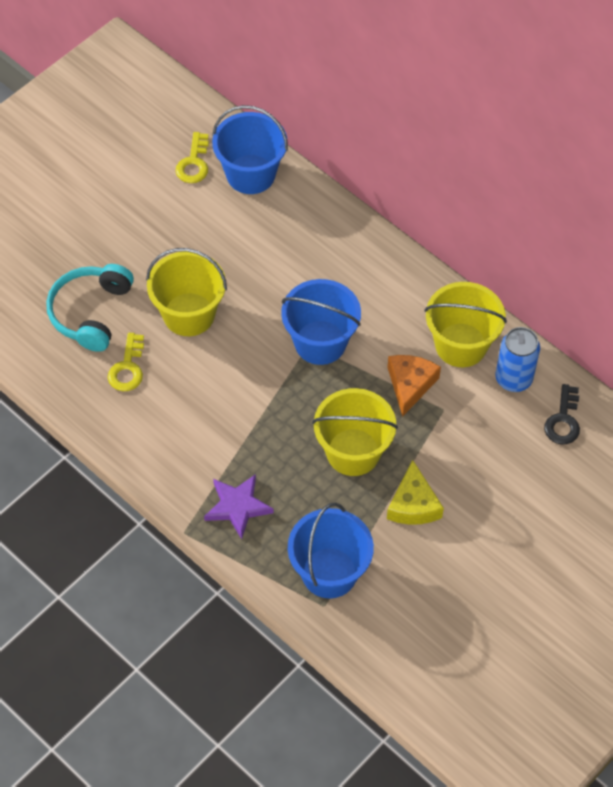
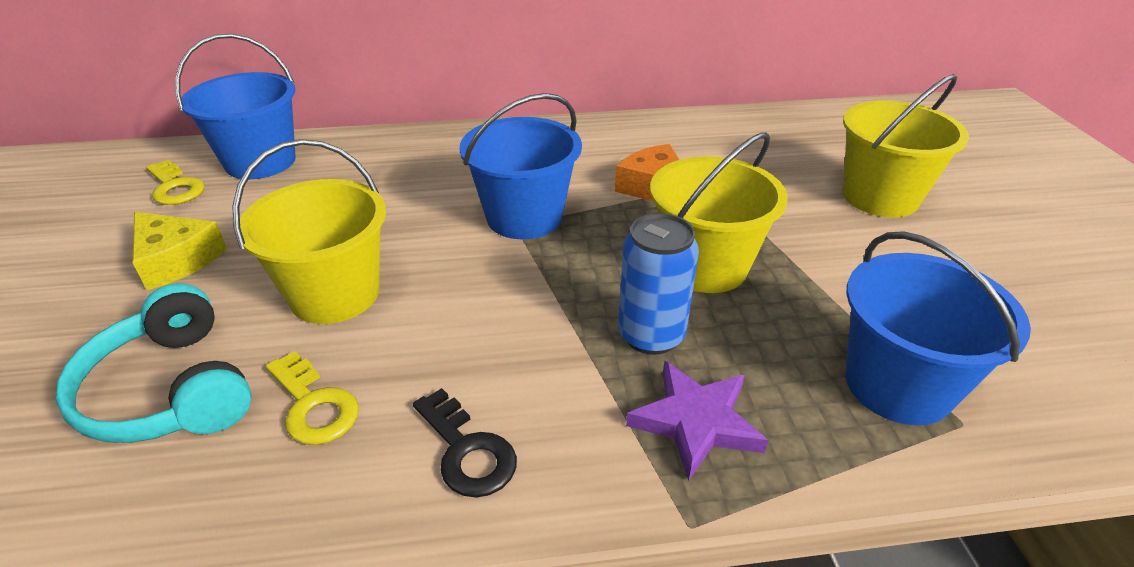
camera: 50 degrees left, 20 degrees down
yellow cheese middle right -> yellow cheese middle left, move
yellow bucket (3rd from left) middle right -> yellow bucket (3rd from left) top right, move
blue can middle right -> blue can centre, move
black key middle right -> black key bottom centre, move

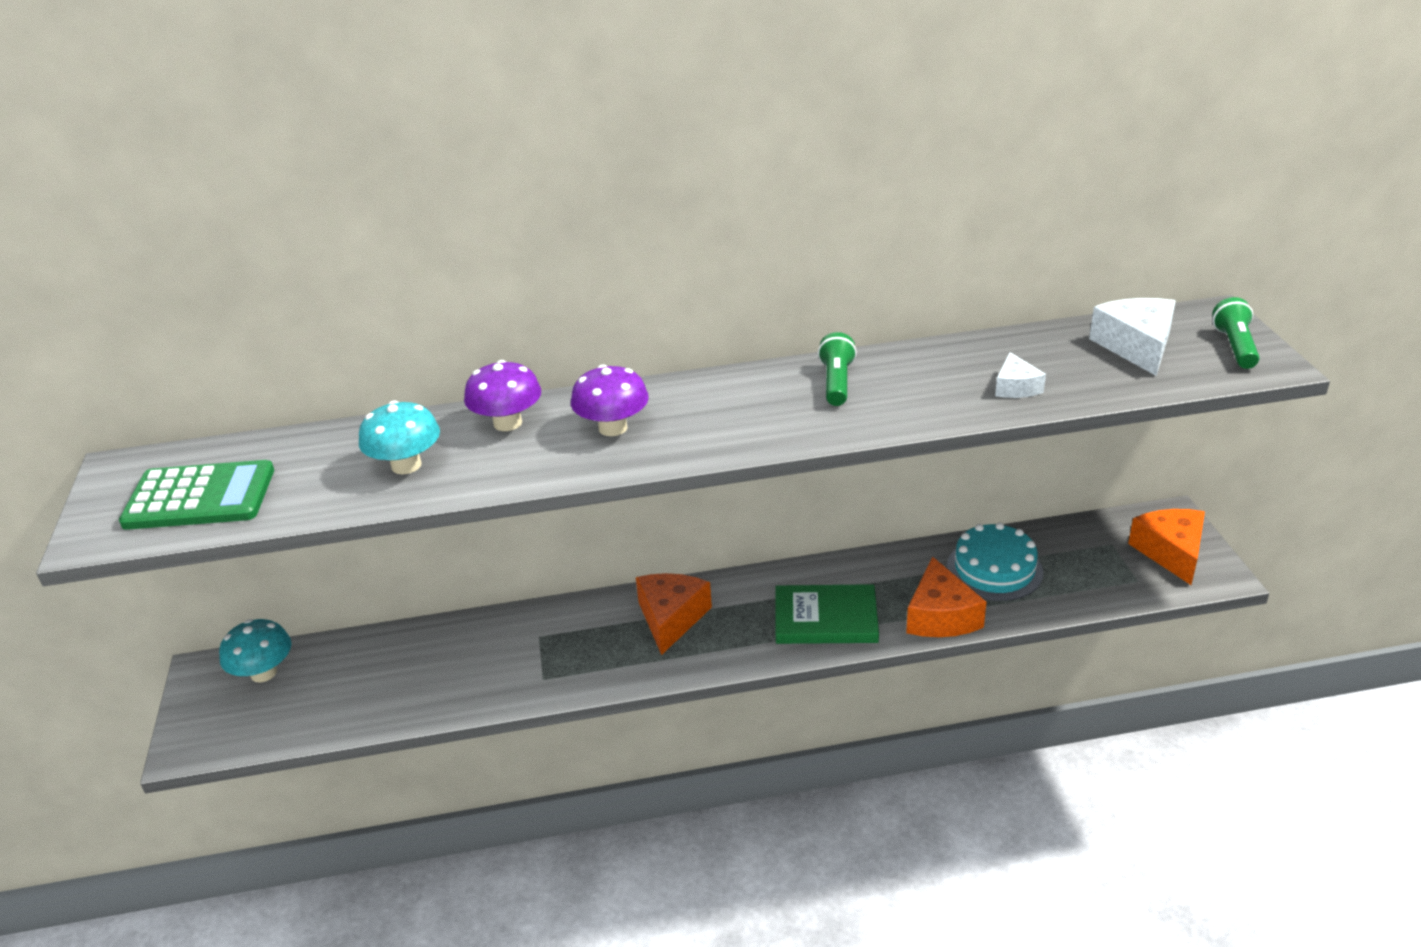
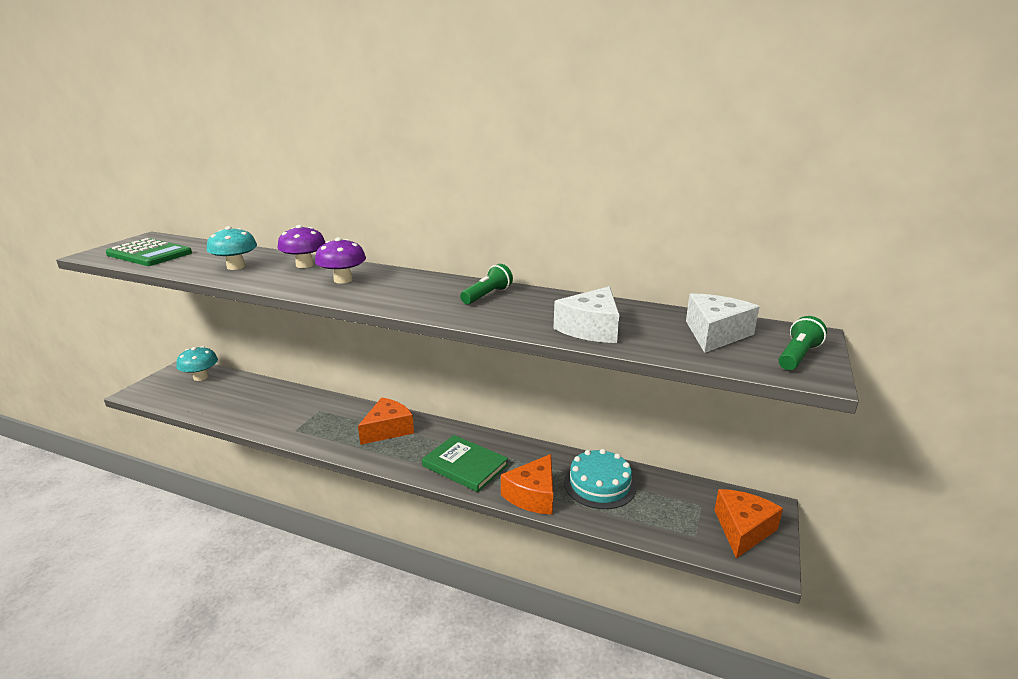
camera: 30 degrees right, 10 degrees down
white cheese (1st from left) middle right -> white cheese (1st from left) centre, x1.77

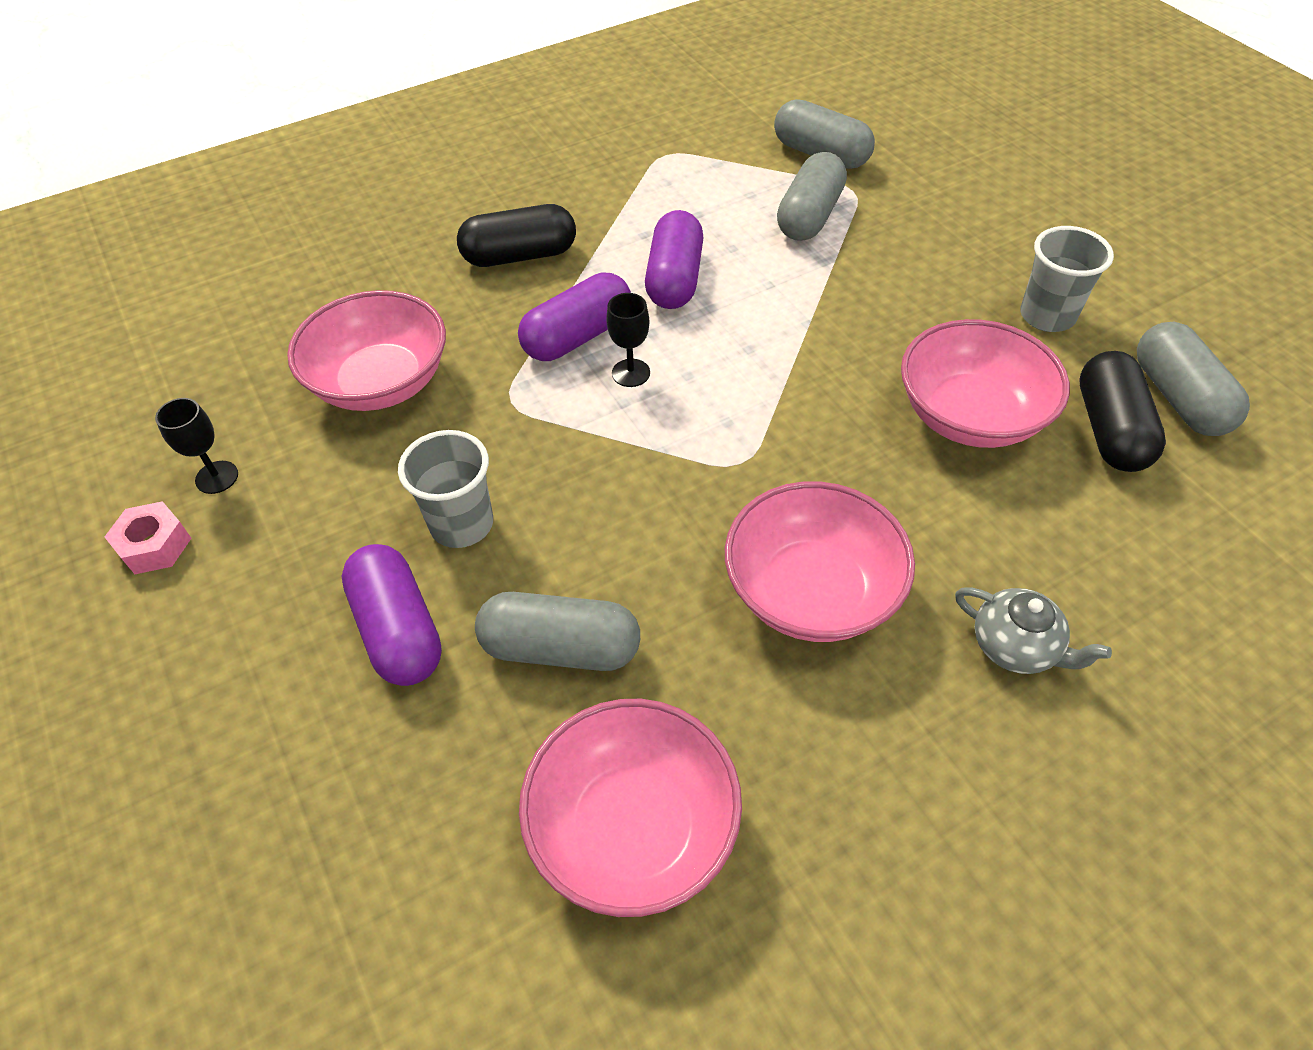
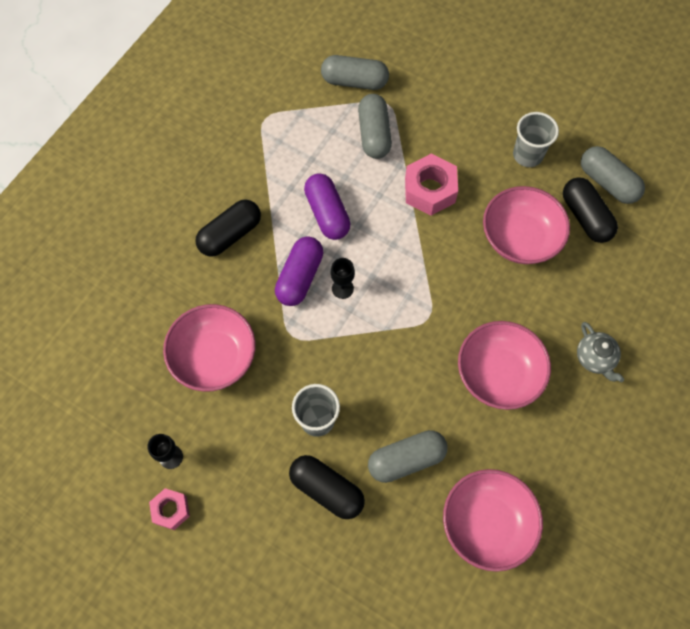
camera: 30 degrees left, 15 degrees up
purple capsule (1st from left) middle left -> black capsule (2nd from left) bottom centre
grey teapot middle right, 60 degrees clockwise
none -> pink nut (2nd from left) top centre

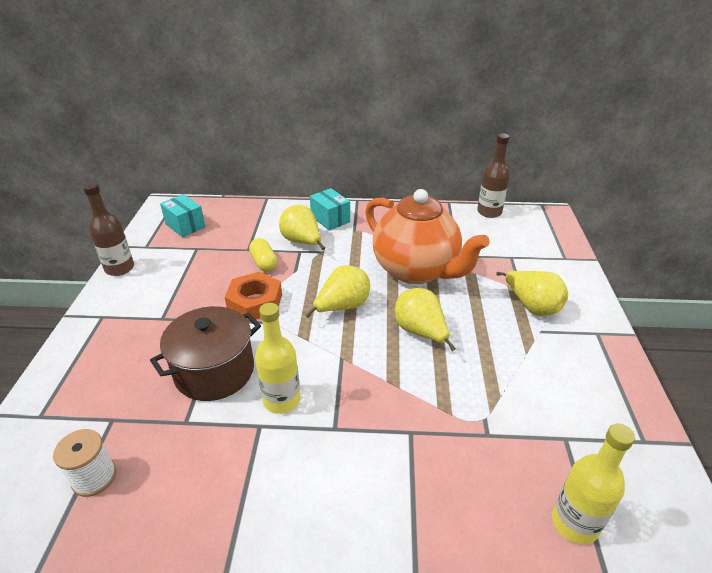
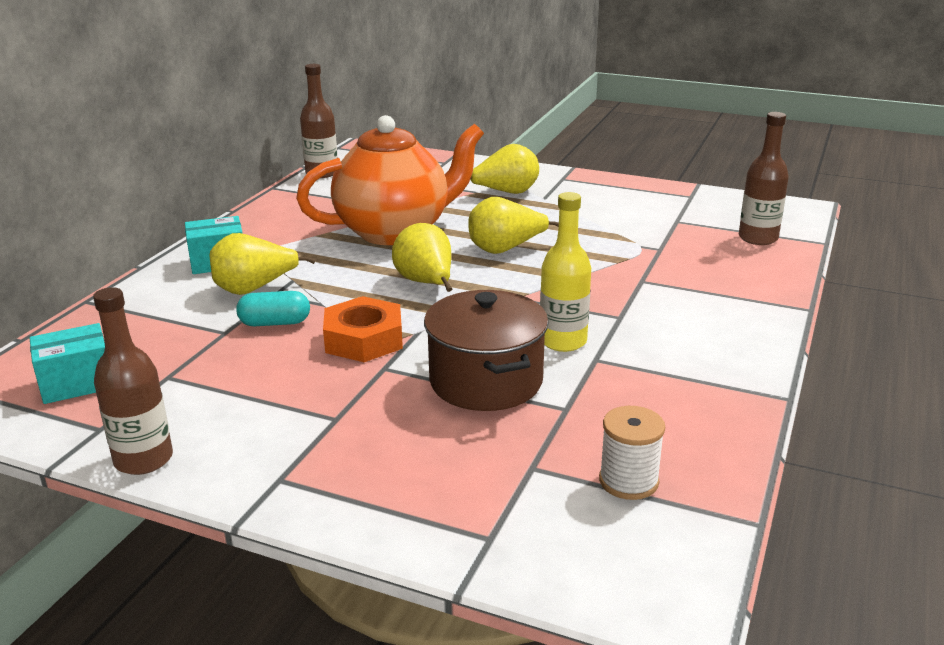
camera: 70 degrees left, 10 degrees down
yellow capsule centre -> turquoise capsule middle left
yellow bottle (2nd from left) bottom right -> brown bottle (3rd from left) top right

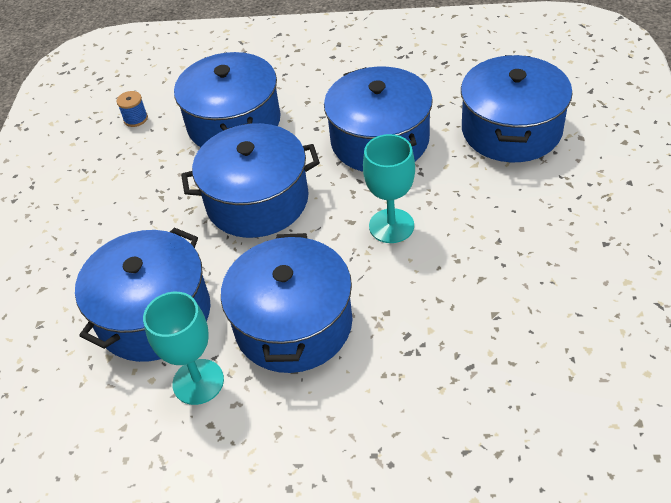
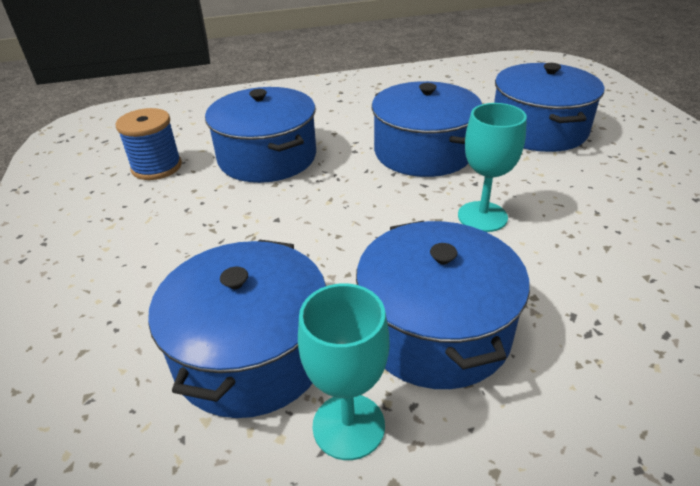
camera: 20 degrees left, 10 degrees down
blue spool top left, x1.86
blue pot (3rd from left) centre -> none

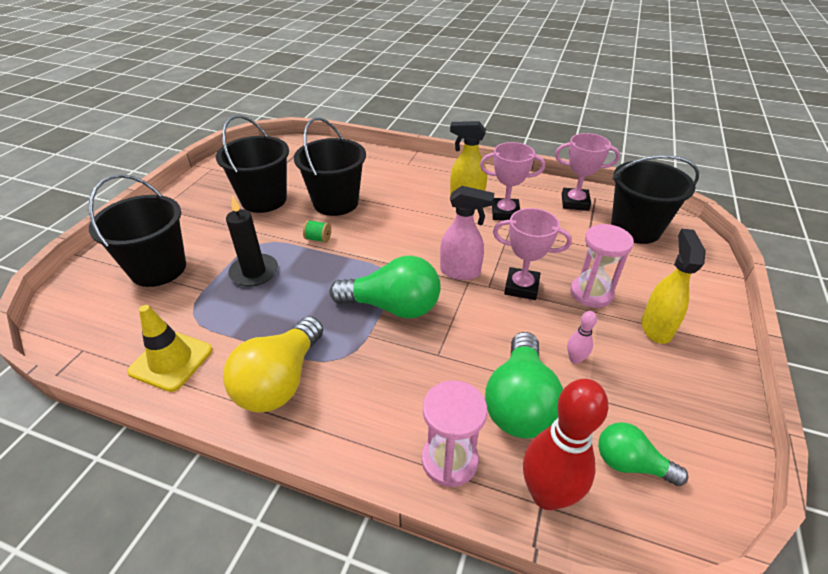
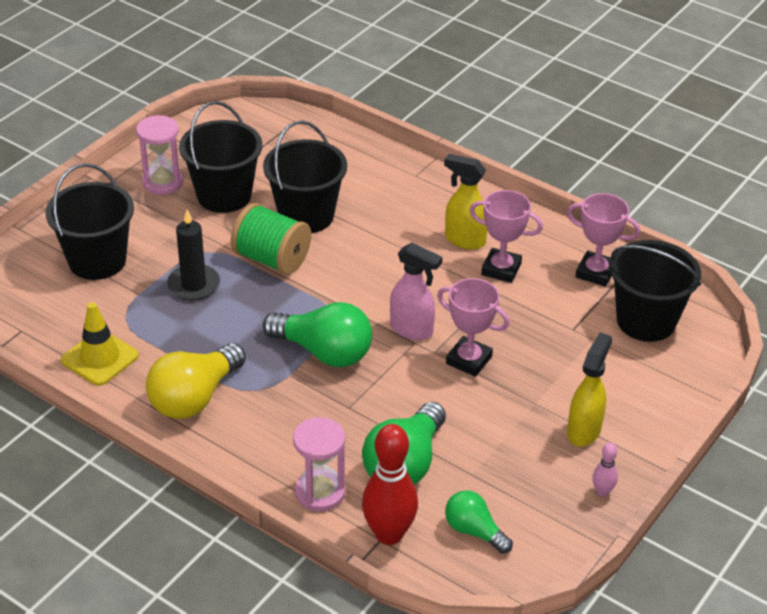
camera: 15 degrees right, 0 degrees up
green spool centre, x2.40
pink bowling pin middle right -> pink bowling pin bottom right, move
pink hourglass (2nd from left in the first image) middle right -> pink hourglass (1st from left) top left, move

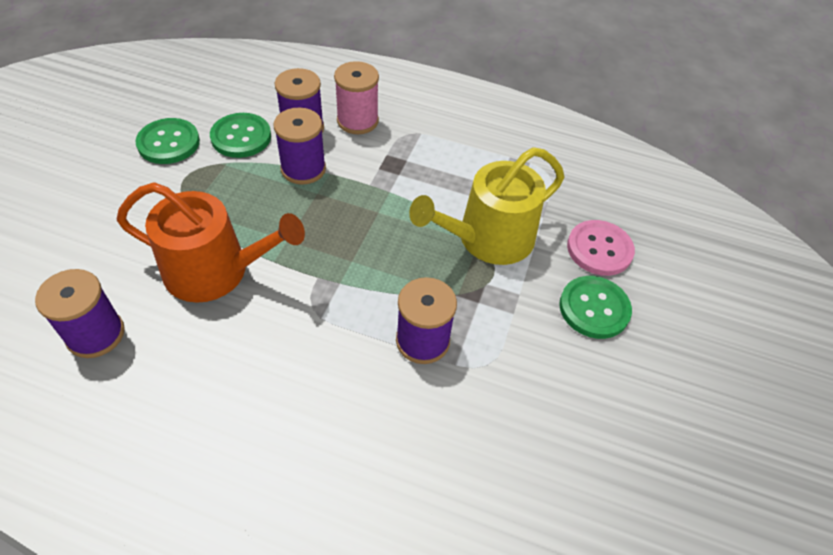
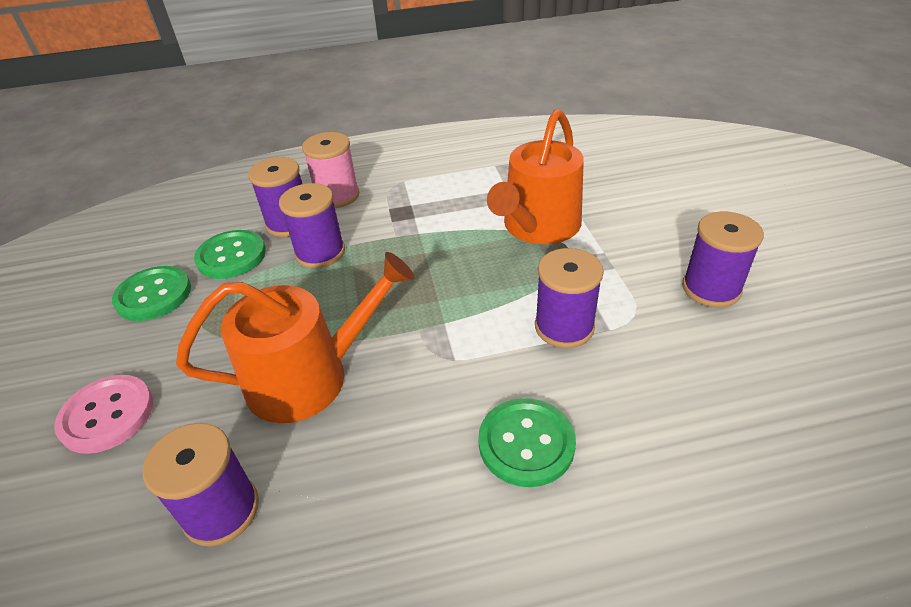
camera: 25 degrees left, 10 degrees down
yellow watering can centre -> orange watering can (2nd from left) top centre
green button (3rd from left) middle right -> green button (3rd from left) bottom centre, move
pink button middle right -> pink button bottom left, move
none -> purple spool (5th from left) middle right

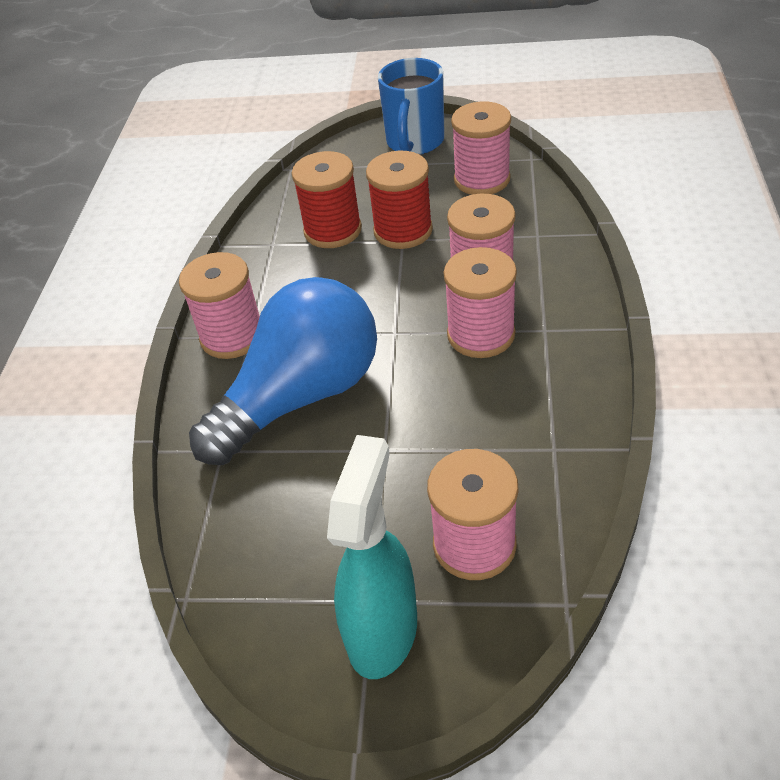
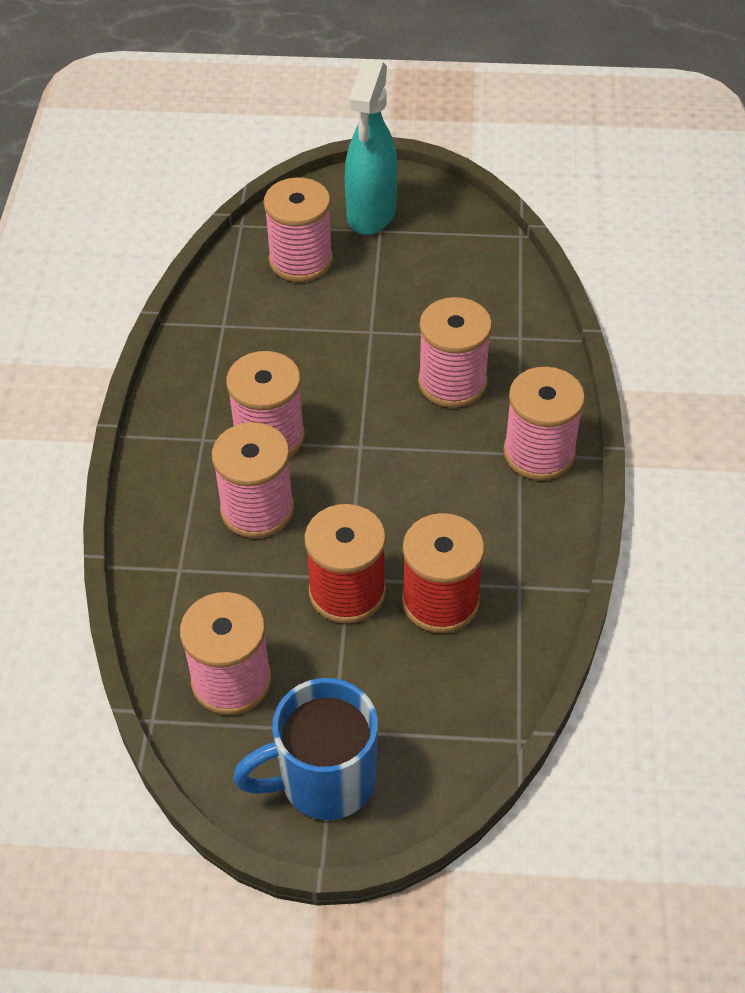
camera: 175 degrees right, 5 degrees up
blue light bulb centre -> pink spool (5th from left) centre
blue mug top centre -> blue mug bottom centre, 120 degrees counterclockwise

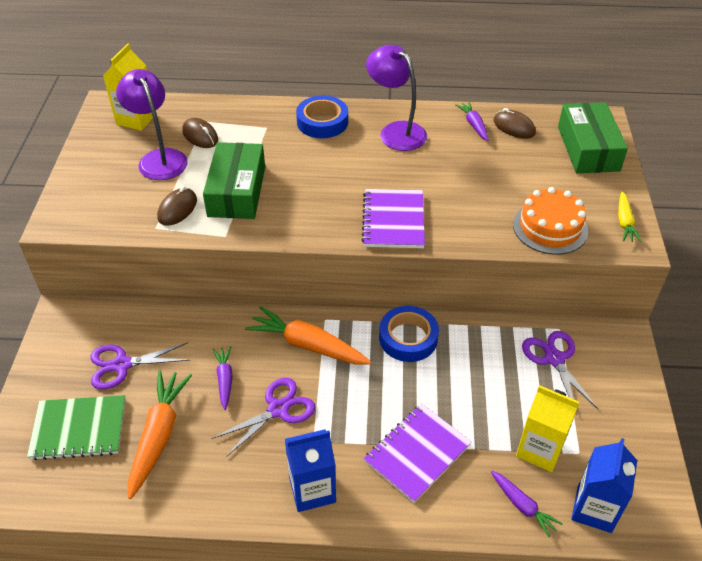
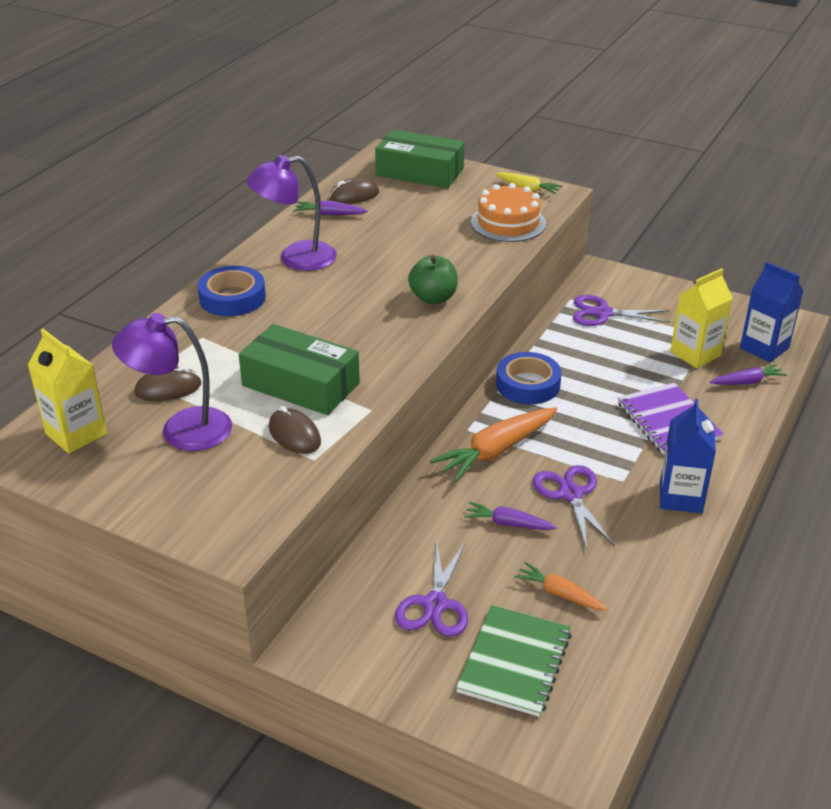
camera: 65 degrees left, 10 degrees down
orange carrot (1st from left in the first image) bottom left -> orange carrot (2nd from left) bottom right, x0.55
purple notebook (1st from left) centre -> green apple centre

